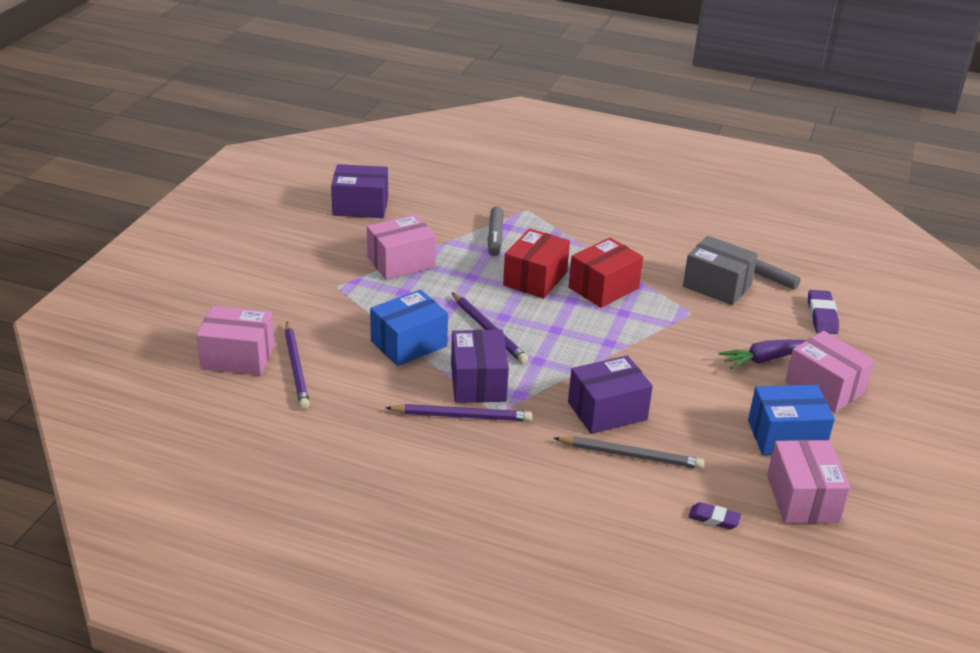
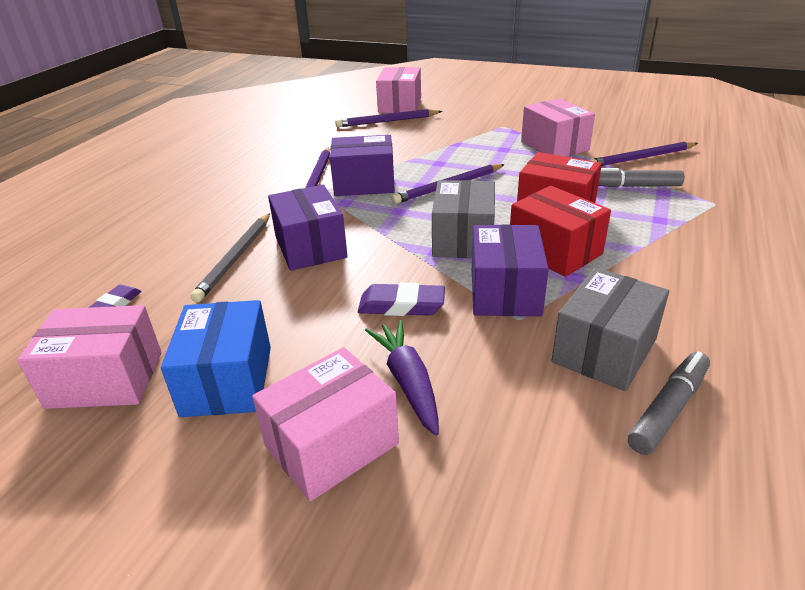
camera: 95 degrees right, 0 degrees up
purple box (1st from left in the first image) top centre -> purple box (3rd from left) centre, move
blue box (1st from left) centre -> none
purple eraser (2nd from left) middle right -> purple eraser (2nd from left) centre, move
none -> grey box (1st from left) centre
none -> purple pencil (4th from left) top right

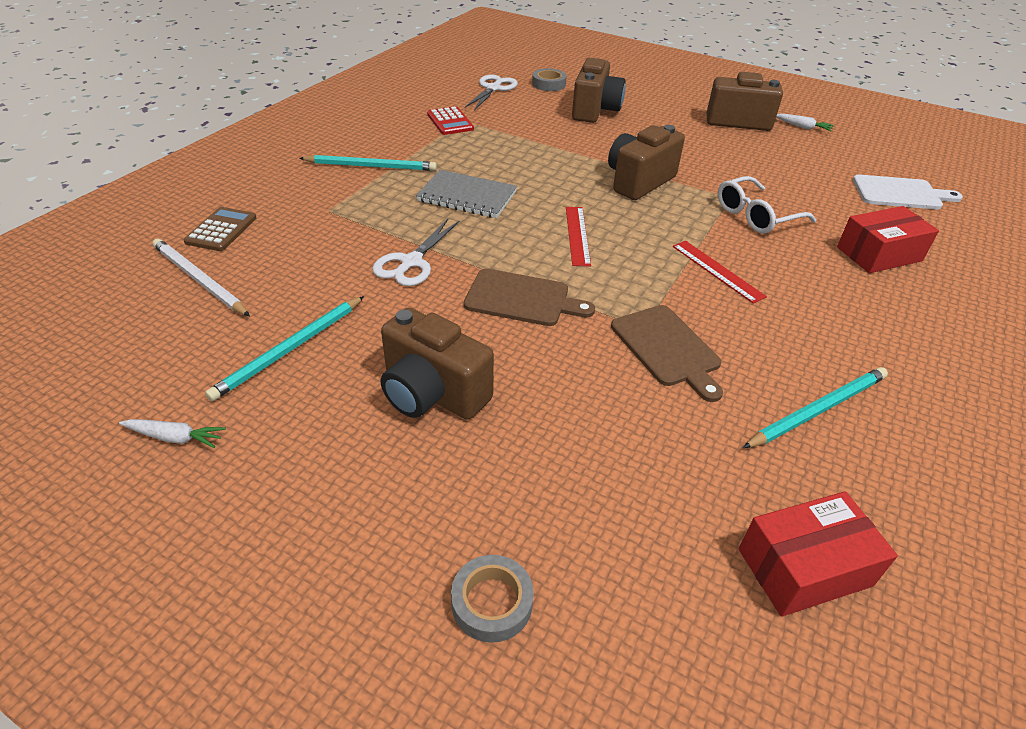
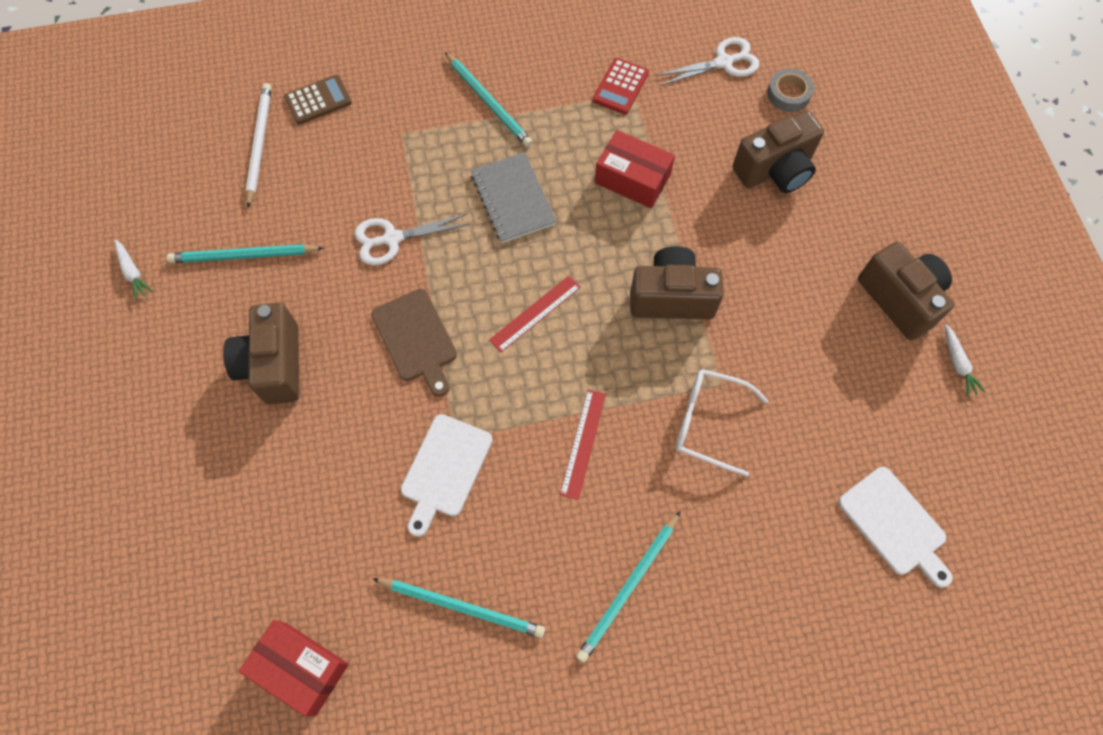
camera: 50 degrees right, 25 degrees up
grey tape (1st from left) bottom centre -> none
brown cutting board (2nd from left) centre -> white cutting board (1st from left) centre
red box (2nd from left) top right -> red box (2nd from left) top centre, move
none -> turquoise pencil (4th from left) bottom centre

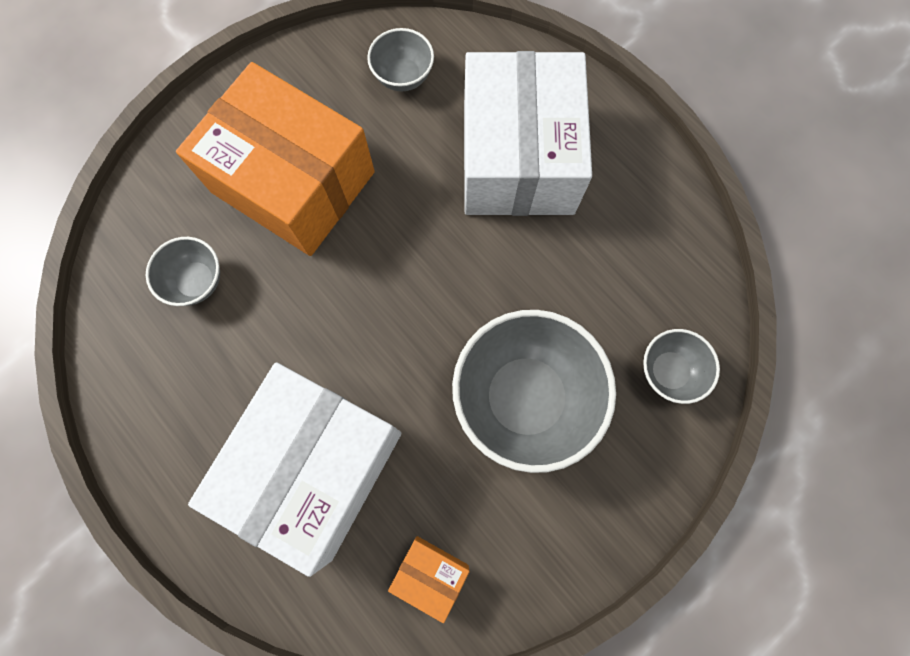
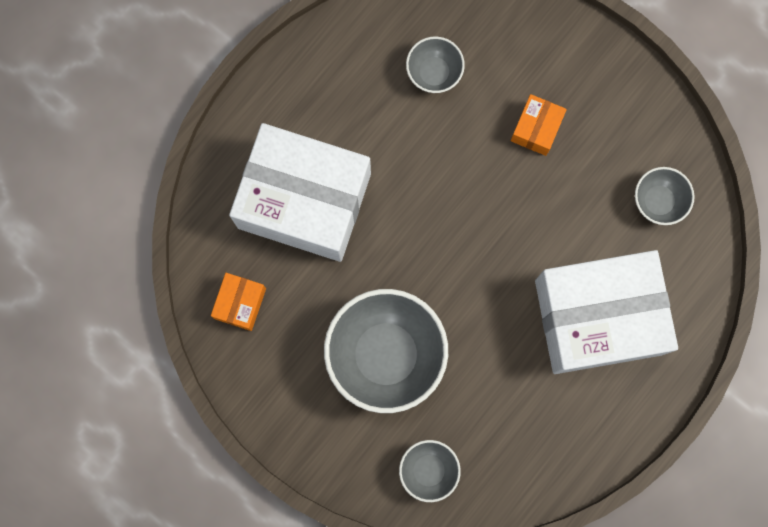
camera: 80 degrees right, 5 degrees up
orange box (1st from left in the first image) top left -> orange box (2nd from left) top right, x0.41

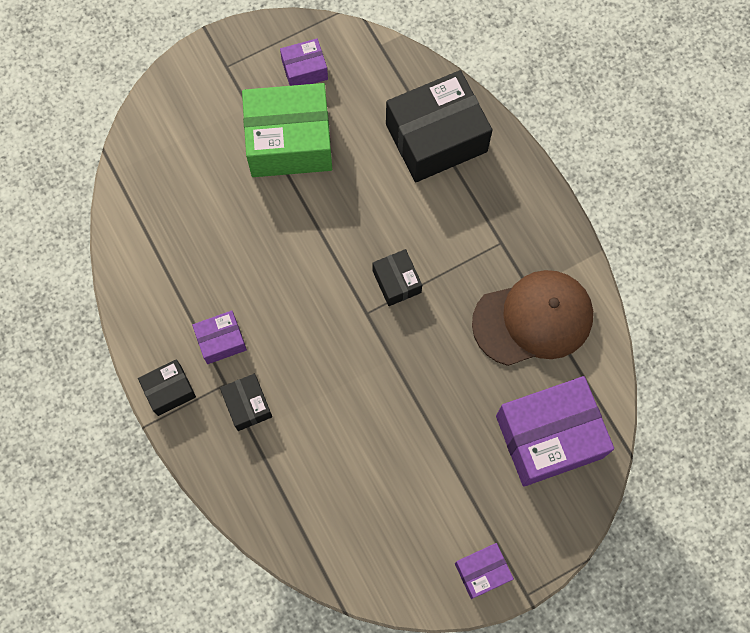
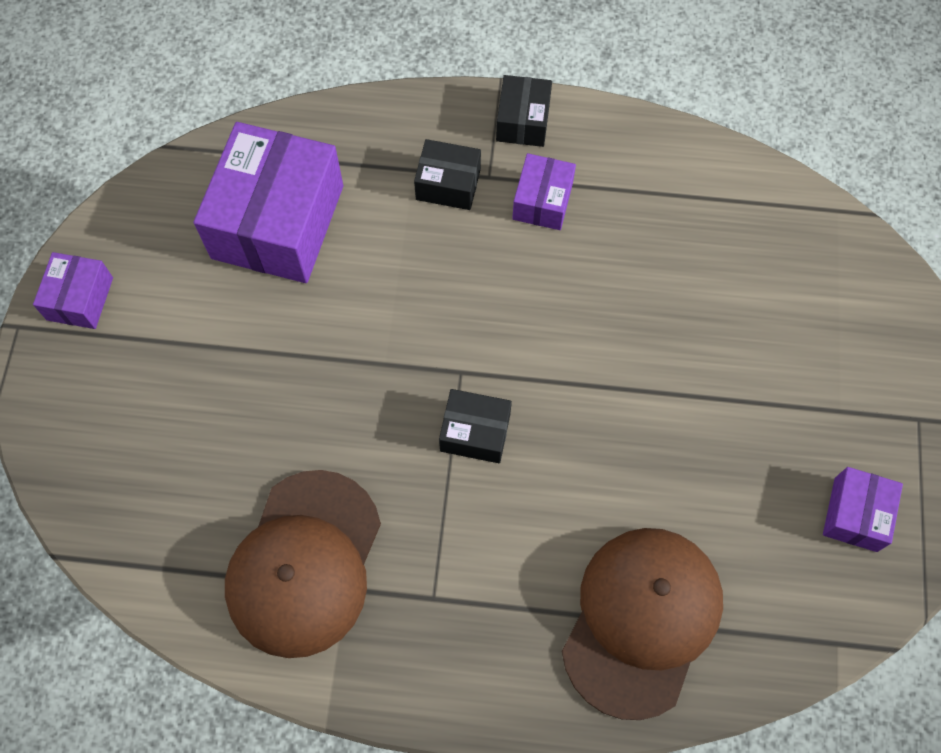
camera: 125 degrees right, 5 degrees down
green box top centre -> none
black box (4th from left) top centre -> brown cap (2nd from left) bottom right
purple box (4th from left in the first image) bottom right -> purple box (2nd from left) top left, move

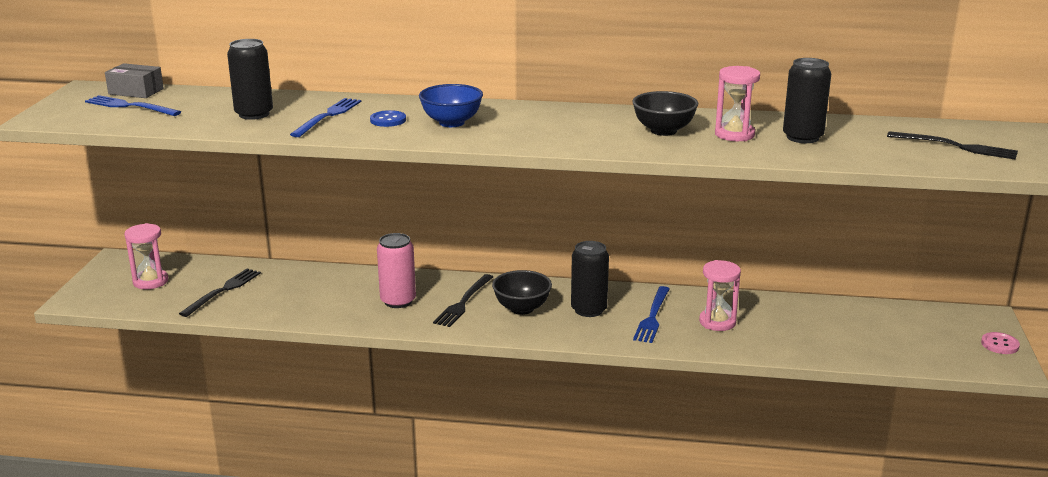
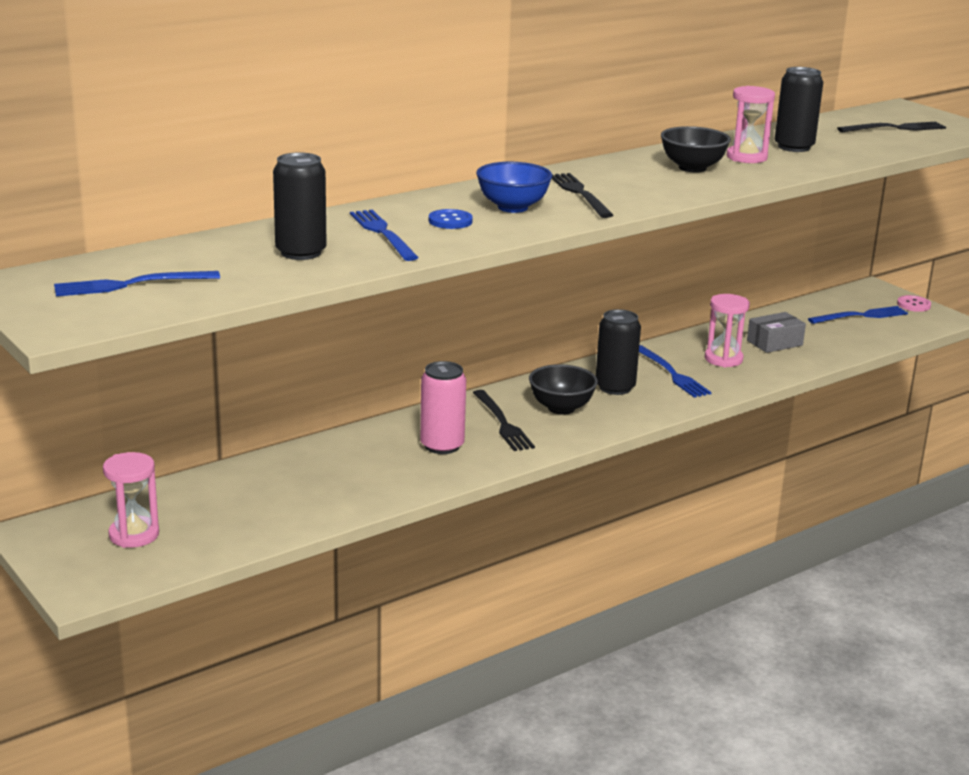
camera: 45 degrees left, 0 degrees up
grey box top left -> grey box middle right, move
black fork (1st from left in the first image) middle left -> black fork (2nd from left) top centre, move
none -> blue fork (4th from left) middle right

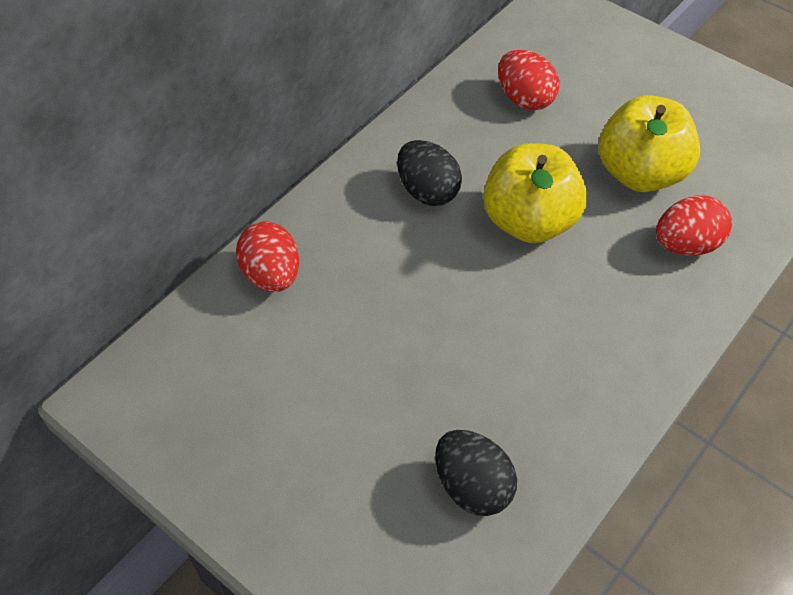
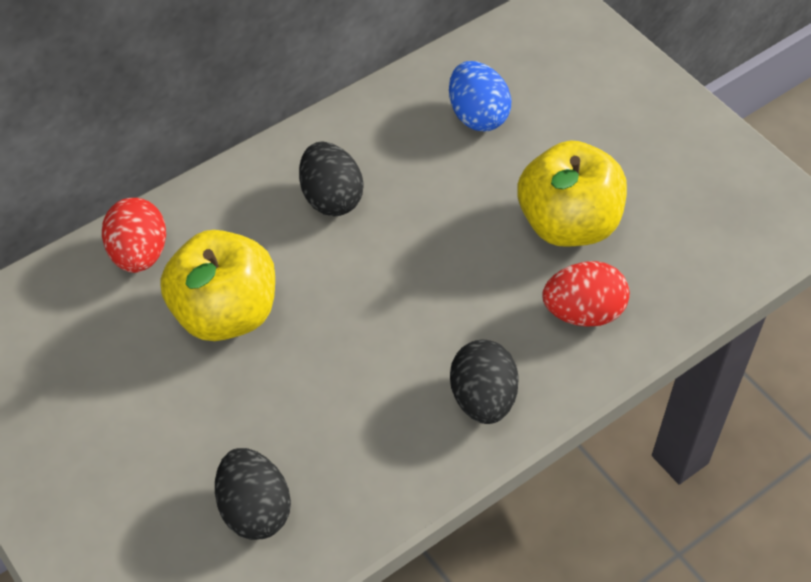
camera: 15 degrees right, 0 degrees up
yellow apple (1st from left) top right -> yellow apple (1st from left) middle left, move
red egg (2nd from left) top centre -> blue egg top centre
none -> black egg (3rd from left) centre

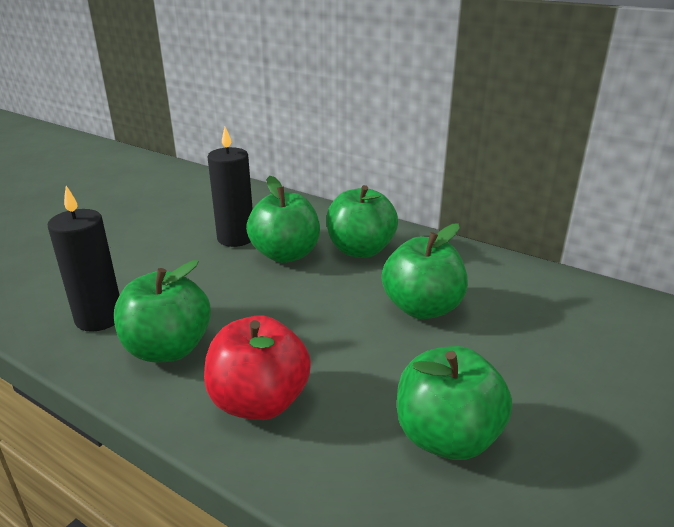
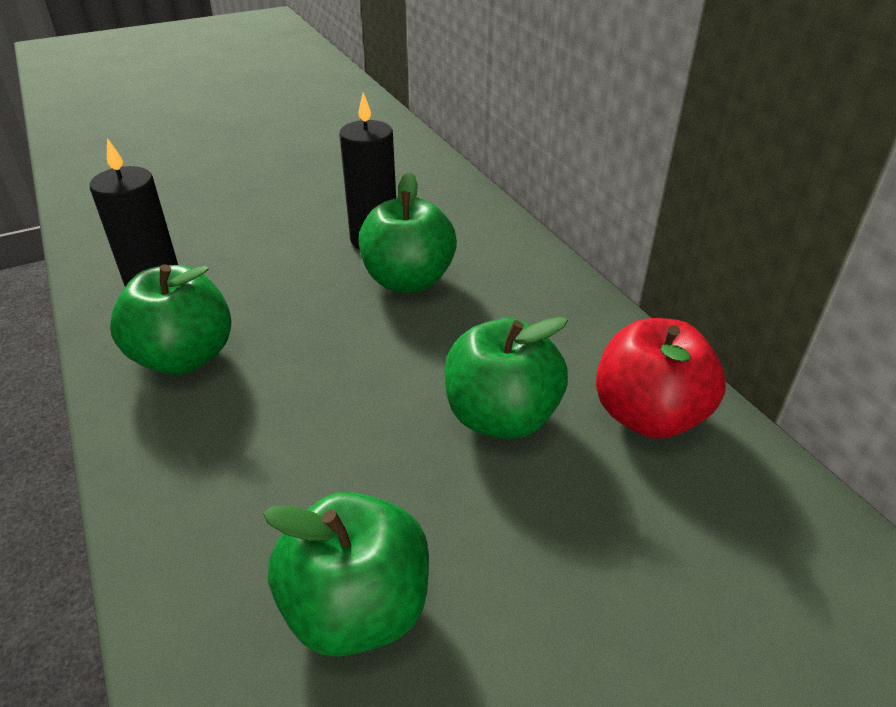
camera: 30 degrees right, 10 degrees up
red apple bottom centre -> red apple middle right, move
green apple (3rd from left) centre -> none

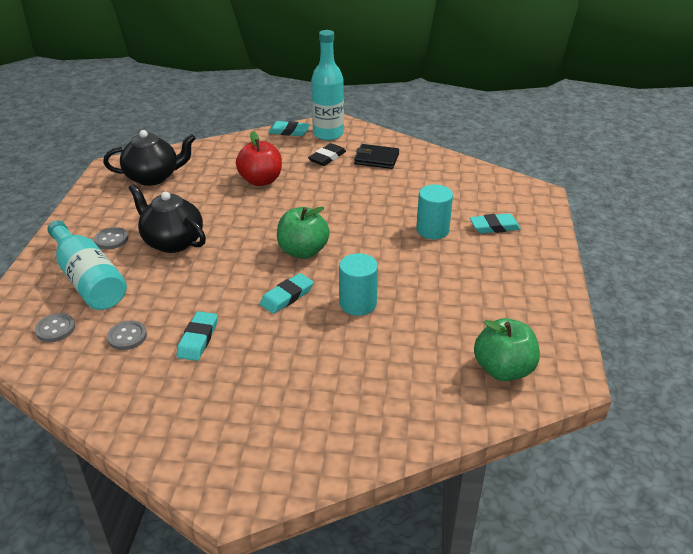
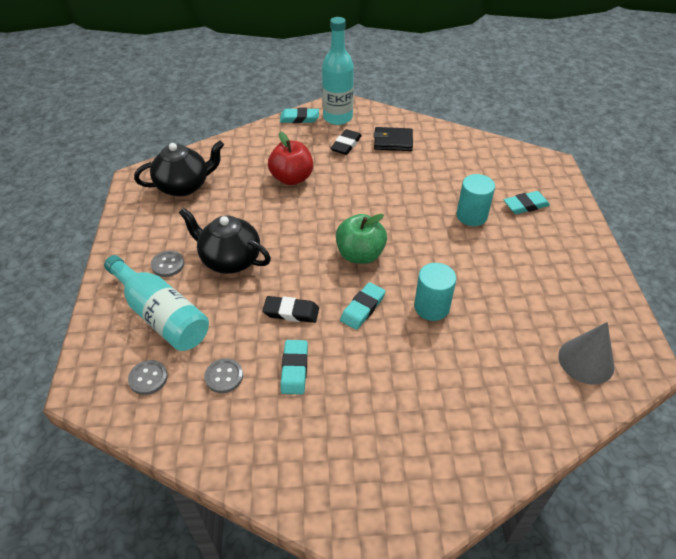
camera: 10 degrees left, 10 degrees up
green apple (2nd from left) middle right -> grey cone middle right
none -> black eraser (1st from left) centre

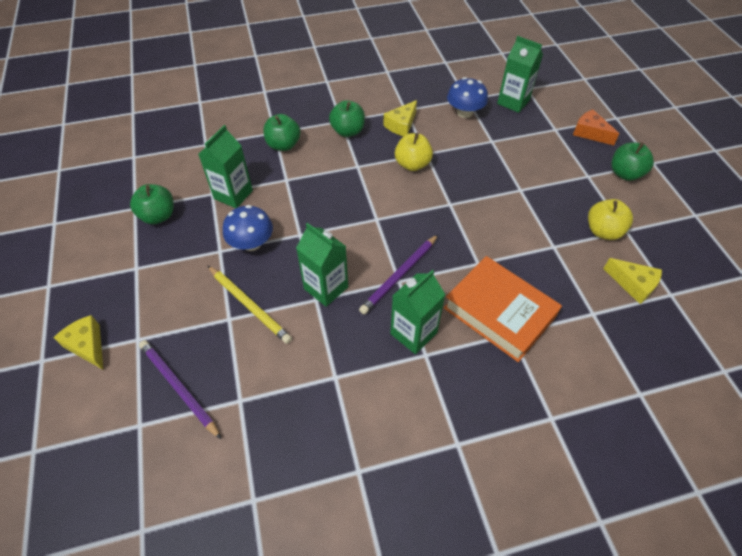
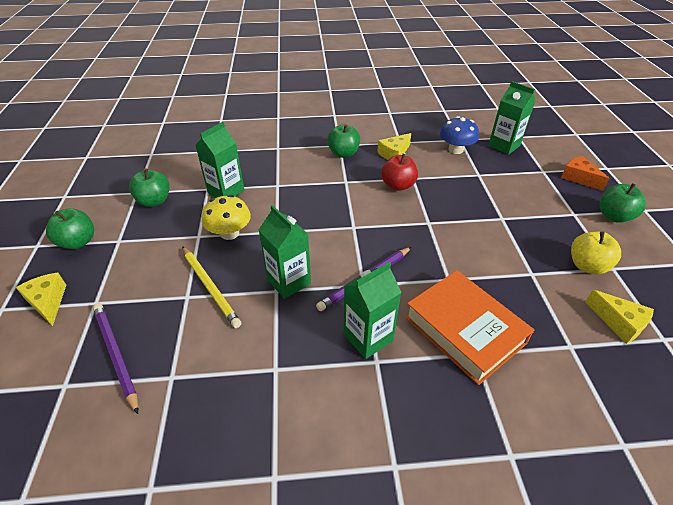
camera: 10 degrees right, 10 degrees down
blue mushroom (1st from left) centre -> yellow mushroom centre
green apple (2nd from left in the first image) top centre -> green apple (1st from left) middle left, move
yellow apple (1st from left) top centre -> red apple centre

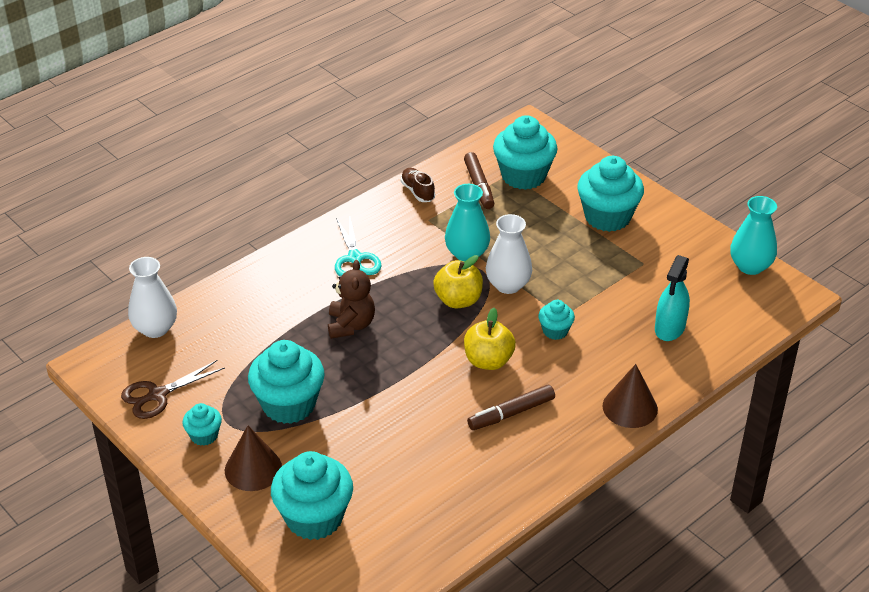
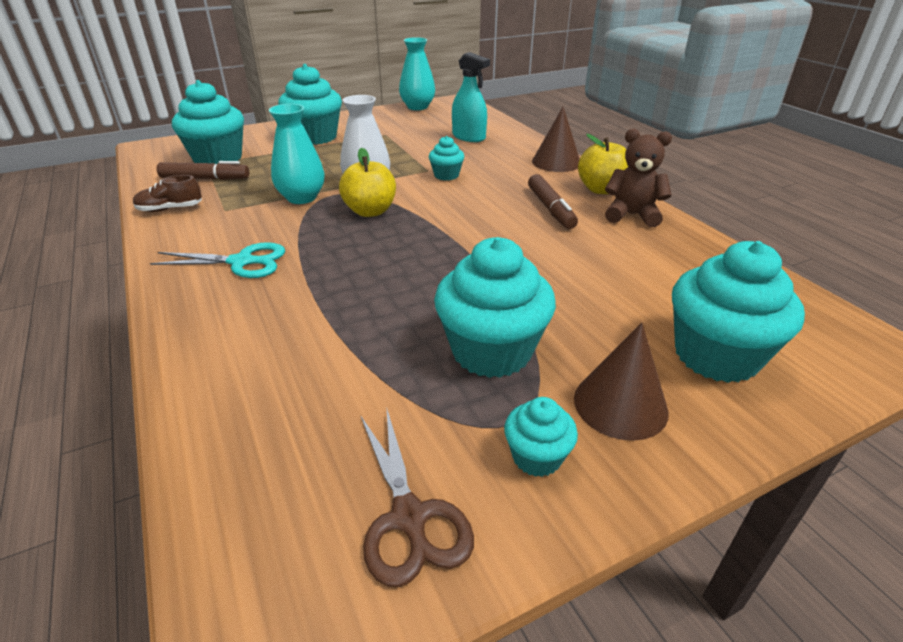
camera: 75 degrees left, 5 degrees down
white vase (1st from left) middle left -> none
brown teddy bear centre -> brown teddy bear top right, move
yellow apple (2nd from left) centre -> yellow apple (2nd from left) top right, move

